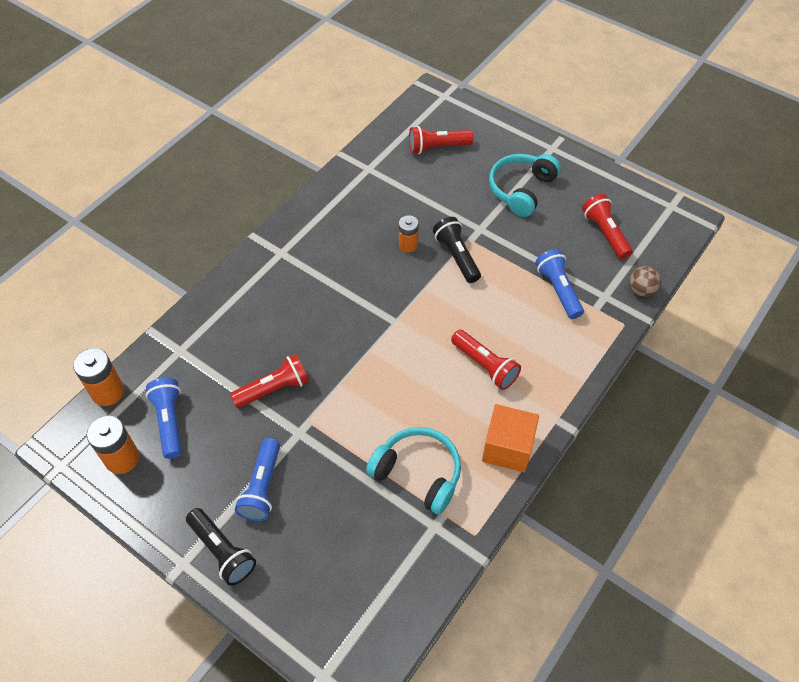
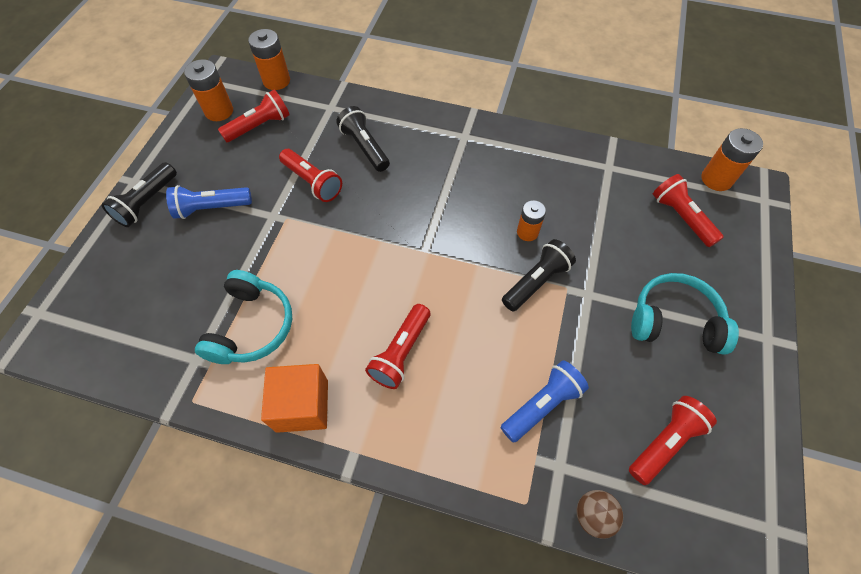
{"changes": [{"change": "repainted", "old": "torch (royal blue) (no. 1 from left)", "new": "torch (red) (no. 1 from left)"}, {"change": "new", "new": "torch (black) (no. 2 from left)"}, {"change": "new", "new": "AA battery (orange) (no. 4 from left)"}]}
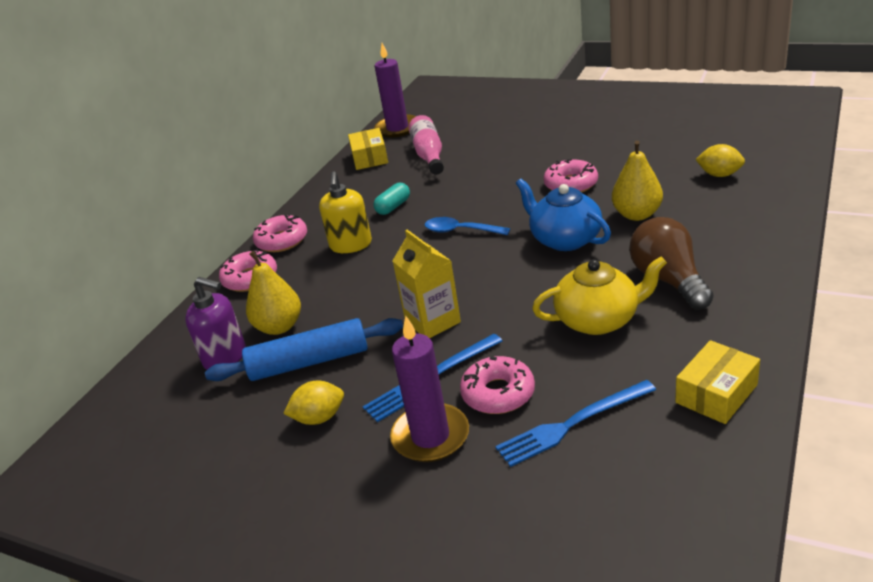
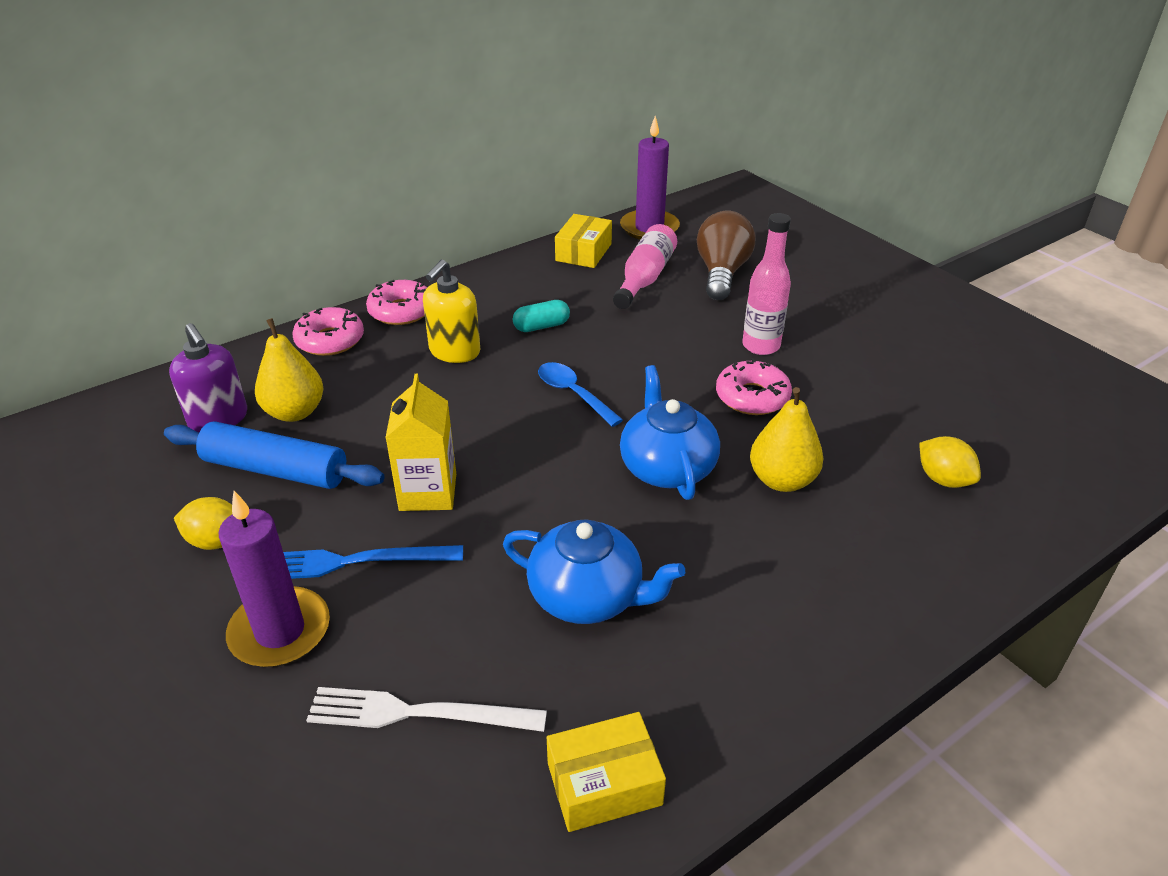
{"changes": [{"change": "shifted", "old": "lightbulb (russet)"}, {"change": "repainted", "old": "tea pot (golden)", "new": "tea pot (royal blue) (no. 1 from left)"}, {"change": "gone", "old": "doughnut (rose-pink) (no. 3 from left)"}, {"change": "repainted", "old": "dinner fork (royal blue) (no. 2 from left)", "new": "dinner fork (snow-white)"}, {"change": "new", "new": "bottle (rose-pink) (no. 2 from left)"}]}
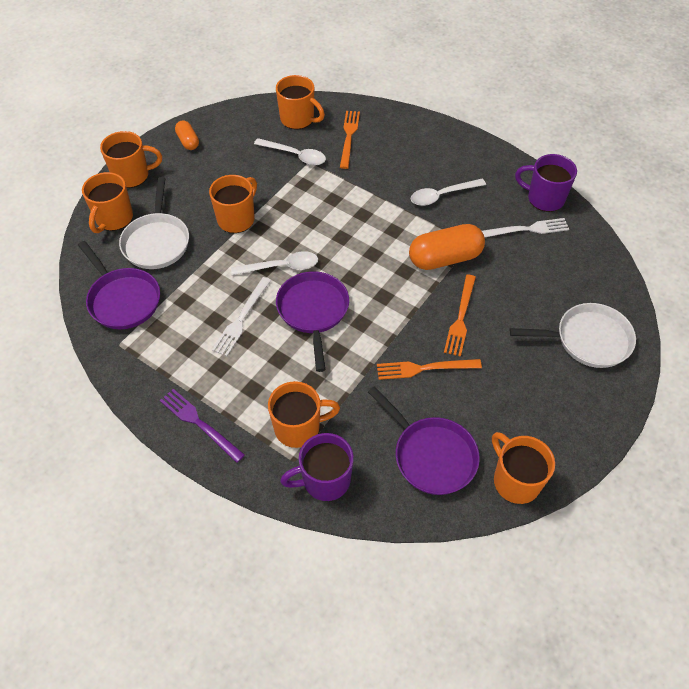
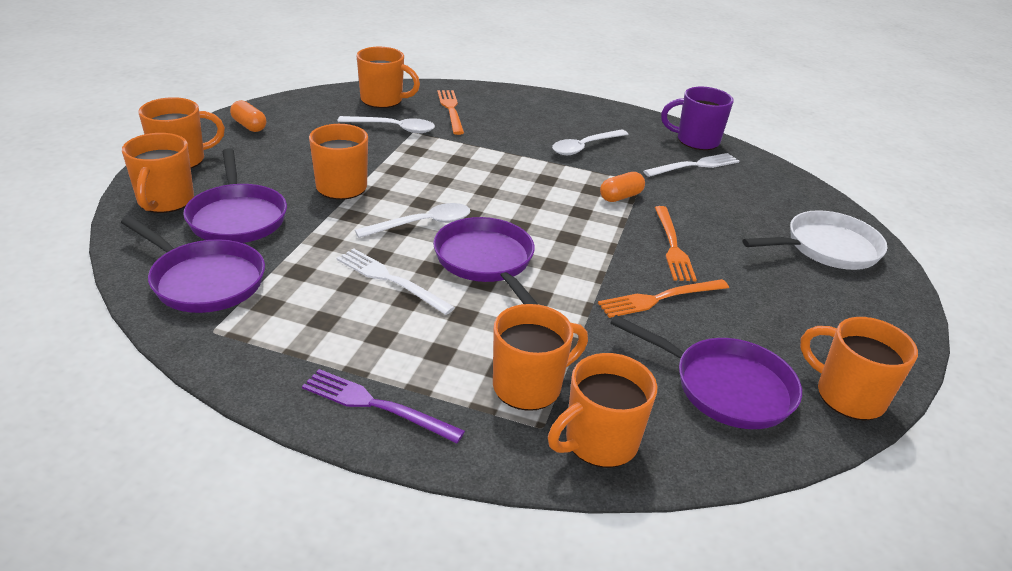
{"changes": [{"change": "repainted", "old": "frying pan (snow-white) (no. 1 from left)", "new": "frying pan (royal purple) (no. 2 from left)"}, {"change": "scaled", "old": "pill shape (orange) (no. 2 from left)", "factor": 0.53}, {"change": "rotated", "old": "dinner fork (snow-white) (no. 1 from left)", "degrees": 120}, {"change": "repainted", "old": "mug (royal purple) (no. 1 from left)", "new": "mug (orange) (no. 6 from left)"}]}
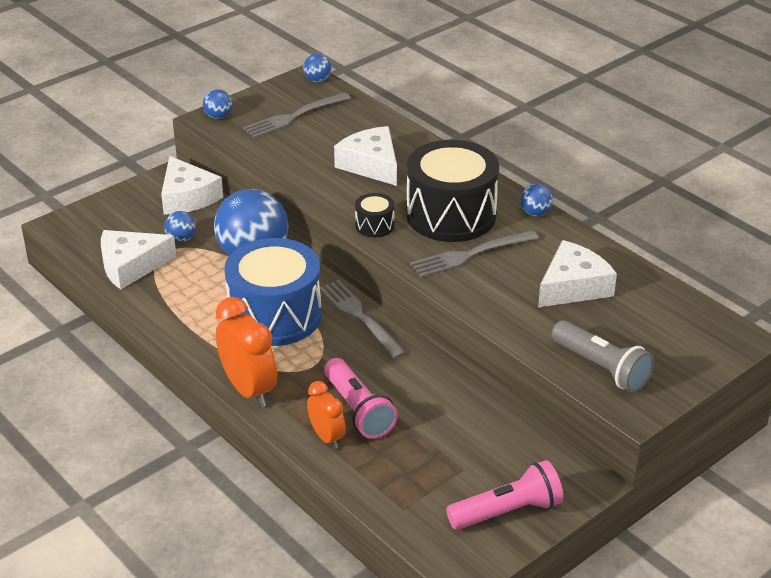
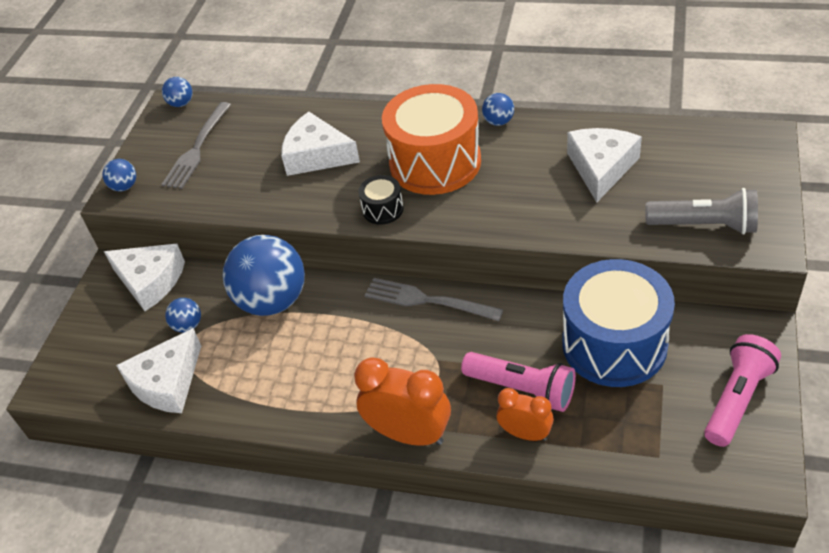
{"changes": [{"change": "repainted", "old": "toy drum (black) (no. 2 from left)", "new": "toy drum (orange)"}, {"change": "gone", "old": "dinner fork (grey) (no. 3 from left)"}, {"change": "shifted", "old": "toy drum (royal blue)"}]}
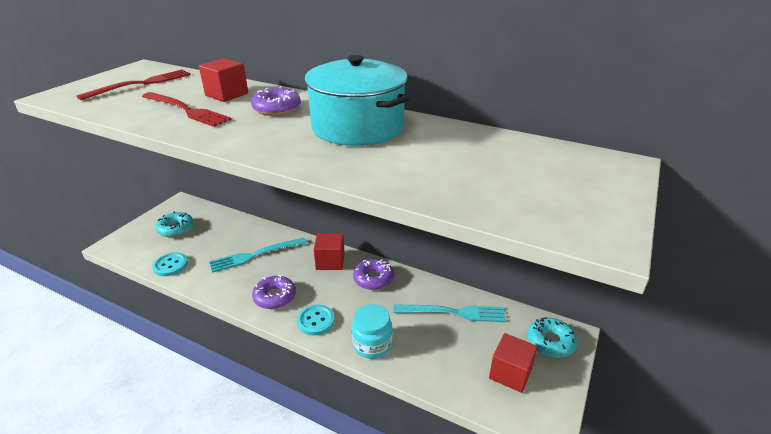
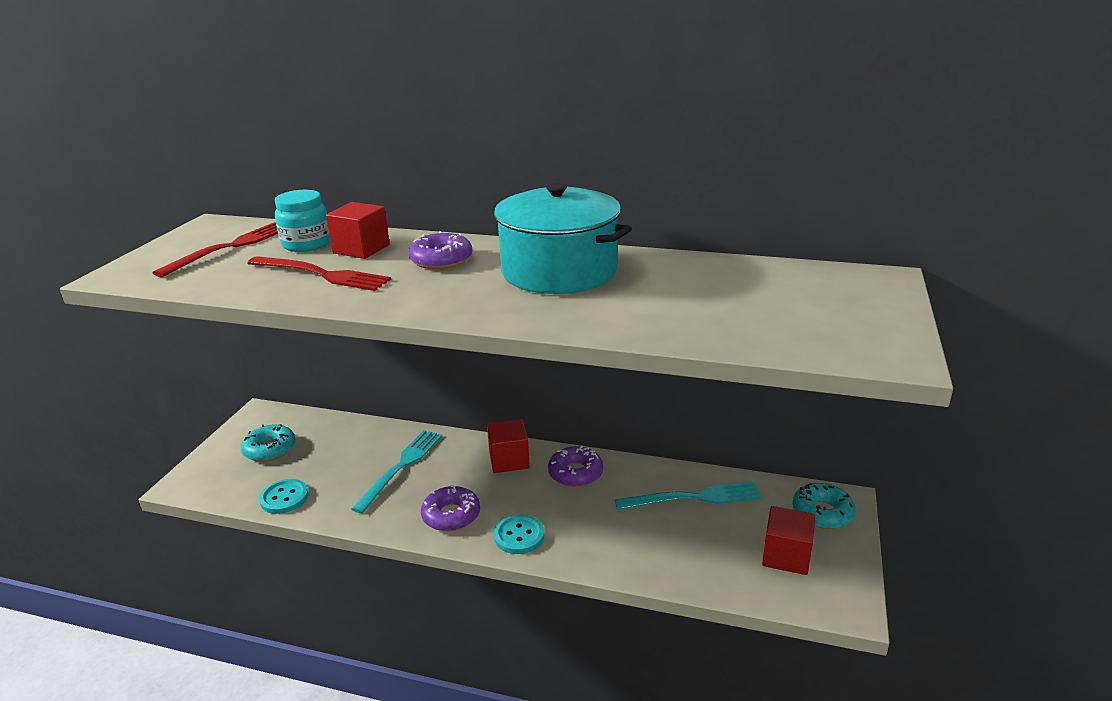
{"changes": [{"change": "rotated", "old": "dinner fork (turquoise) (no. 1 from left)", "degrees": 150}, {"change": "shifted", "old": "jam jar (turquoise)"}]}
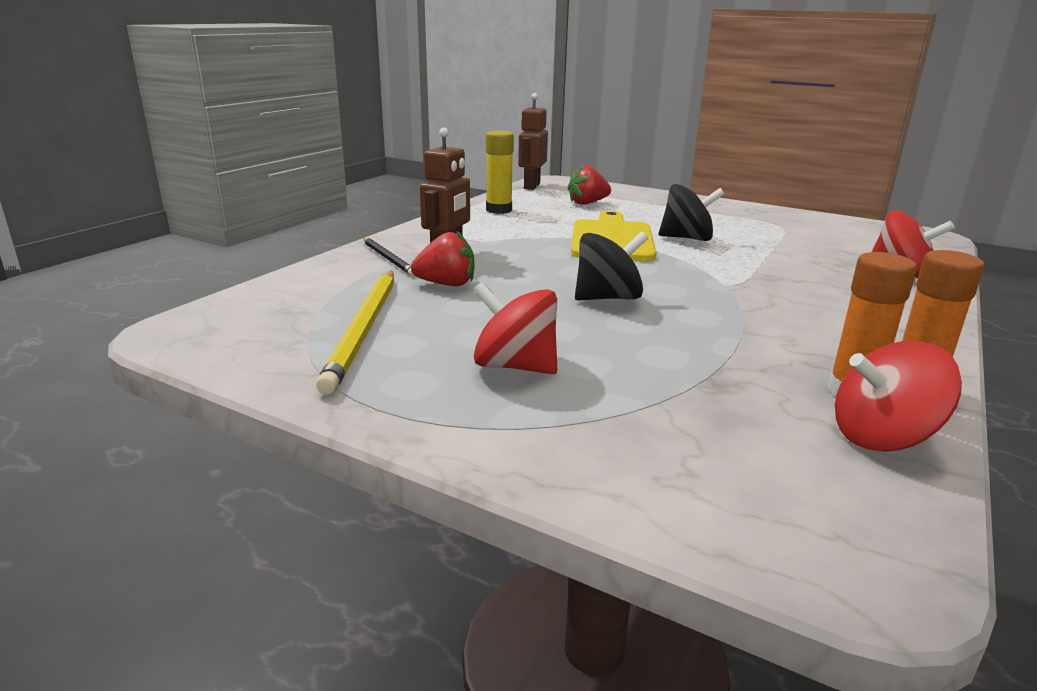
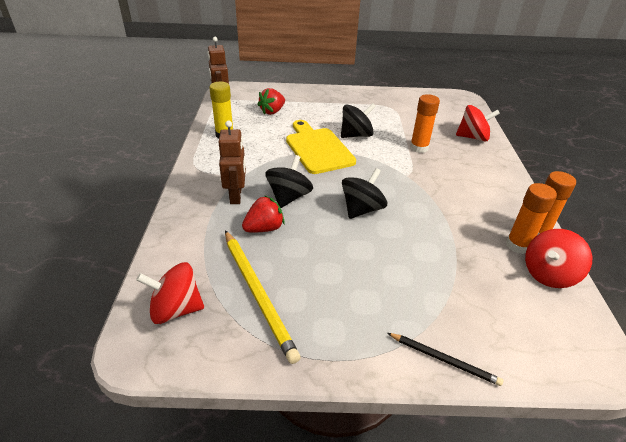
{"changes": [{"change": "shifted", "old": "lead pencil (black)"}, {"change": "shifted", "old": "spinning top (red) (no. 1 from left)"}, {"change": "new", "new": "glue stick (orange) (no. 1 from left)"}, {"change": "new", "new": "spinning top (black) (no. 1 from left)"}]}
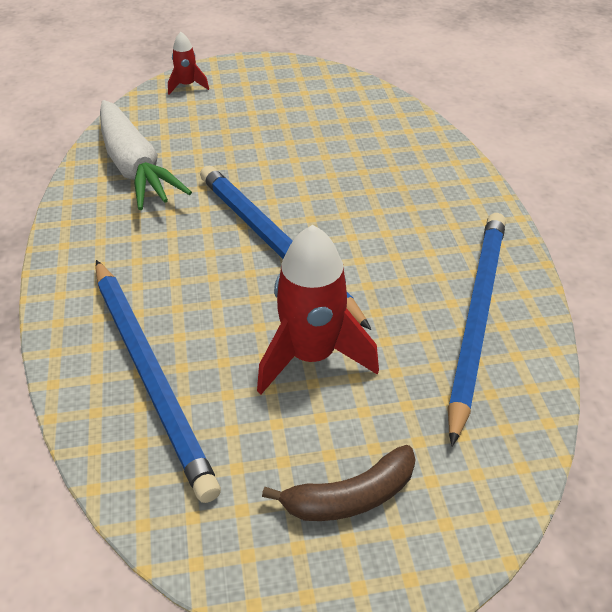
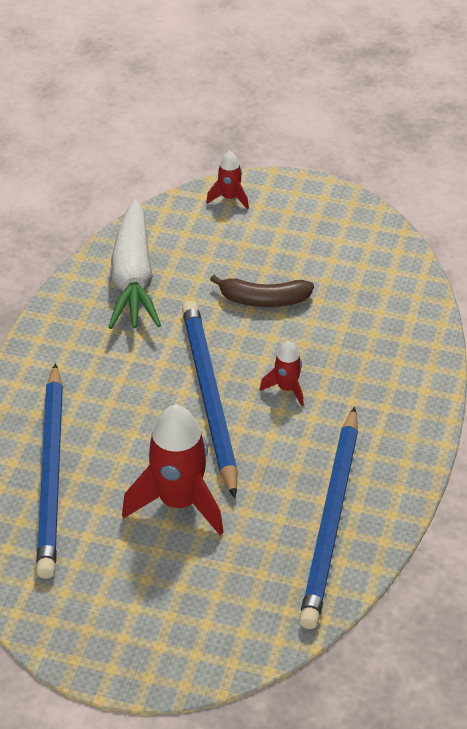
{"changes": [{"change": "rotated", "old": "lead pencil (royal blue) (no. 3 from left)", "degrees": 150}, {"change": "shifted", "old": "banana (russet)"}, {"change": "new", "new": "spaceship (red) (no. 3 from left)"}]}
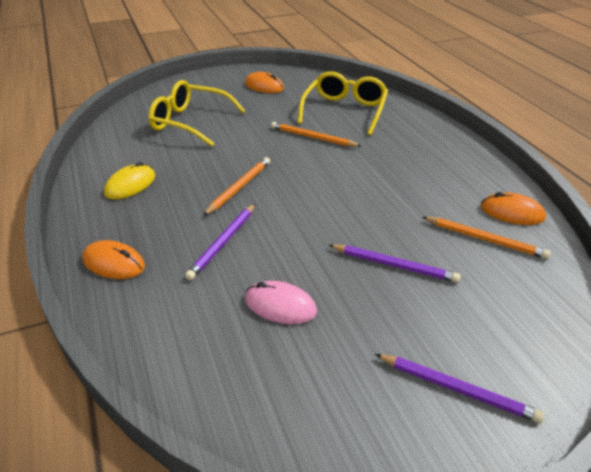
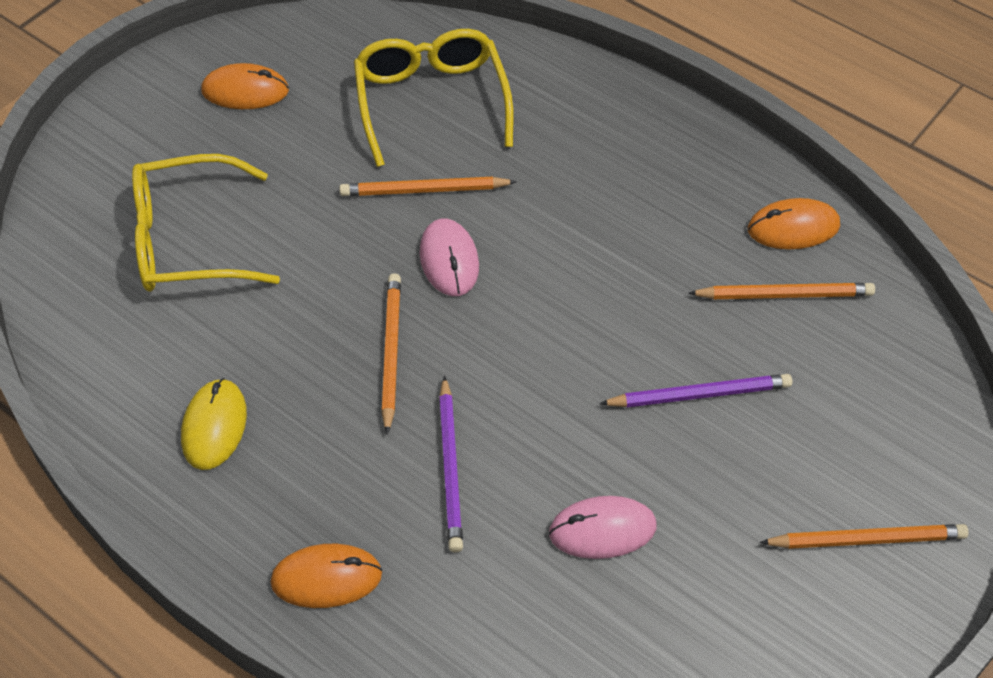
{"changes": [{"change": "repainted", "old": "lead pencil (royal purple) (no. 3 from left)", "new": "lead pencil (orange) (no. 4 from left)"}, {"change": "new", "new": "mouse (rose-pink) (no. 1 from left)"}]}
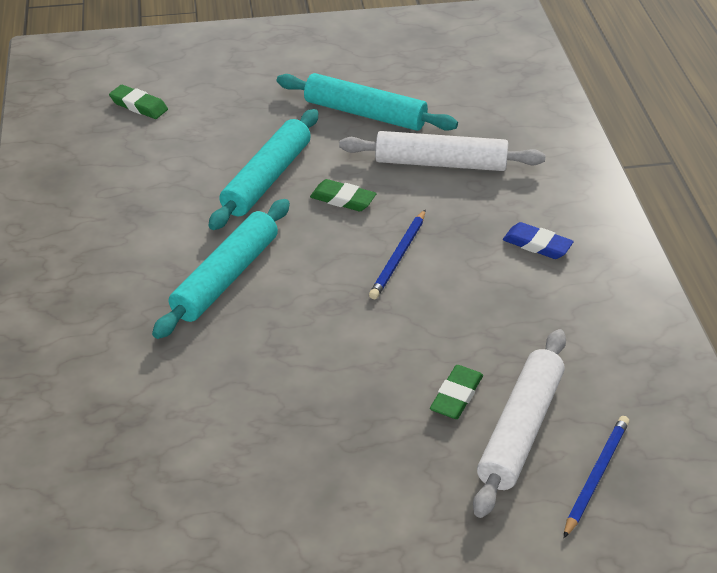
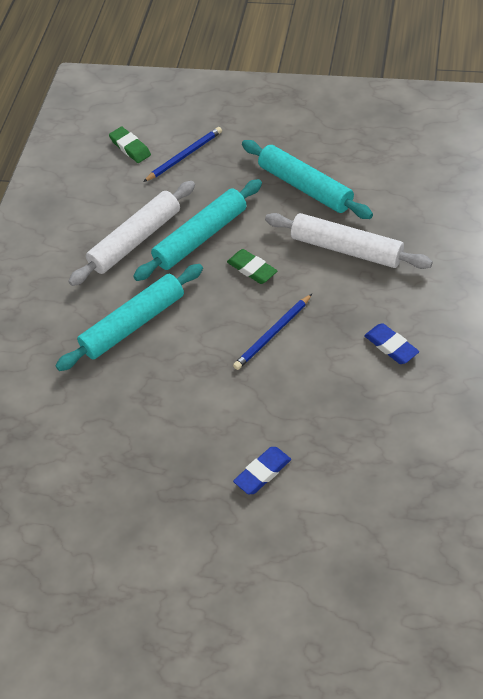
{"changes": [{"change": "shifted", "old": "pastry roller (snow-white) (no. 2 from left in the first image)", "new": "pastry roller (snow-white) (no. 1 from left)"}, {"change": "repainted", "old": "gum eraser (green) (no. 3 from left)", "new": "gum eraser (royal blue) (no. 1 from left)"}, {"change": "shifted", "old": "lead pencil (royal blue) (no. 2 from left in the first image)", "new": "lead pencil (royal blue) (no. 1 from left)"}]}
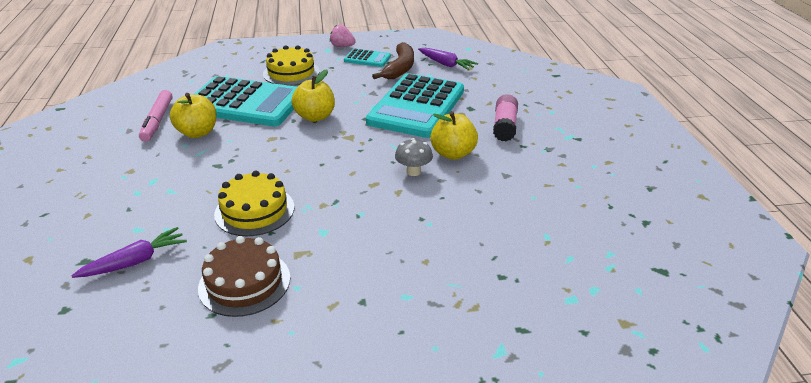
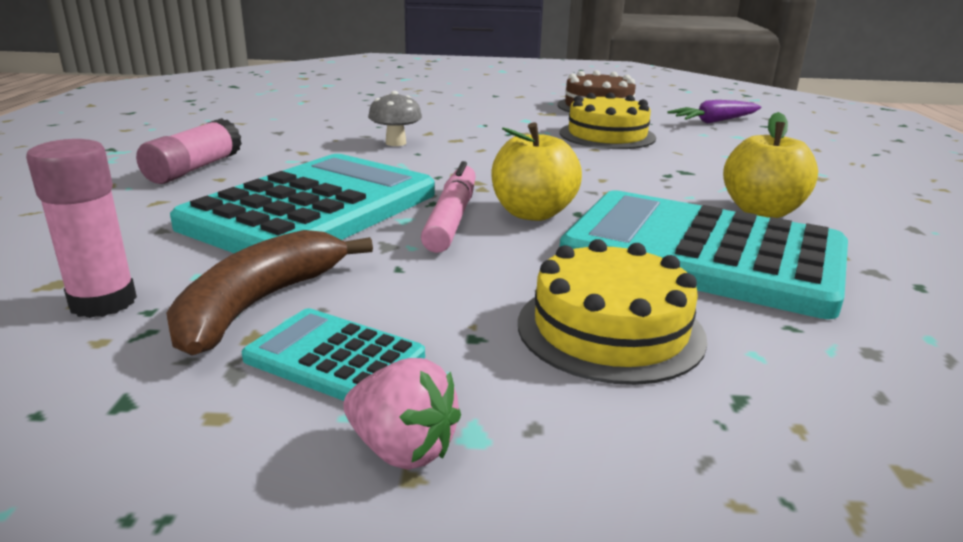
{"changes": [{"change": "swapped", "old": "toy carrot (royal purple) (no. 2 from left)", "new": "glue stick (rose-pink) (no. 1 from left)"}, {"change": "shifted", "old": "marker (rose-pink)"}, {"change": "gone", "old": "apple (golden) (no. 3 from left)"}]}
